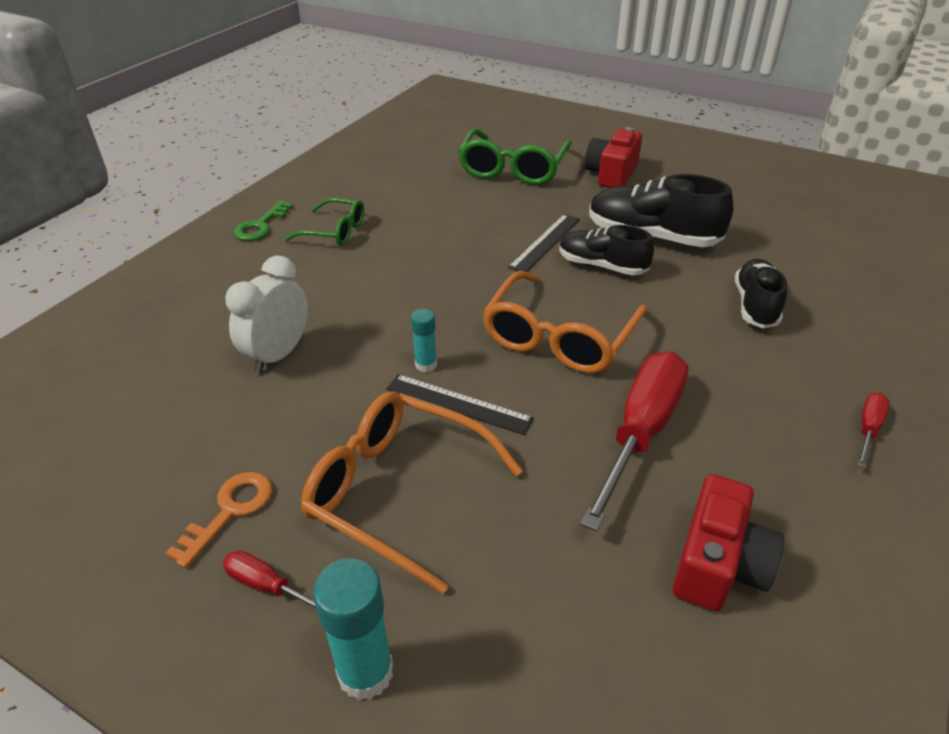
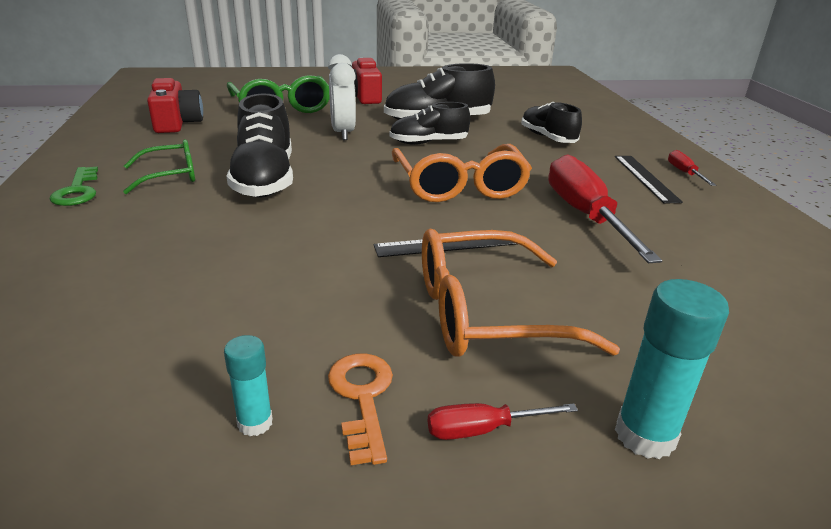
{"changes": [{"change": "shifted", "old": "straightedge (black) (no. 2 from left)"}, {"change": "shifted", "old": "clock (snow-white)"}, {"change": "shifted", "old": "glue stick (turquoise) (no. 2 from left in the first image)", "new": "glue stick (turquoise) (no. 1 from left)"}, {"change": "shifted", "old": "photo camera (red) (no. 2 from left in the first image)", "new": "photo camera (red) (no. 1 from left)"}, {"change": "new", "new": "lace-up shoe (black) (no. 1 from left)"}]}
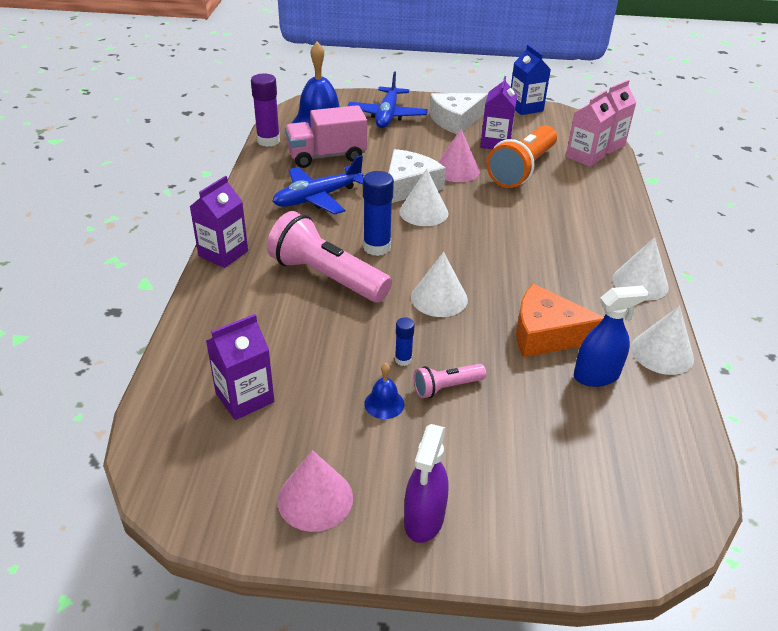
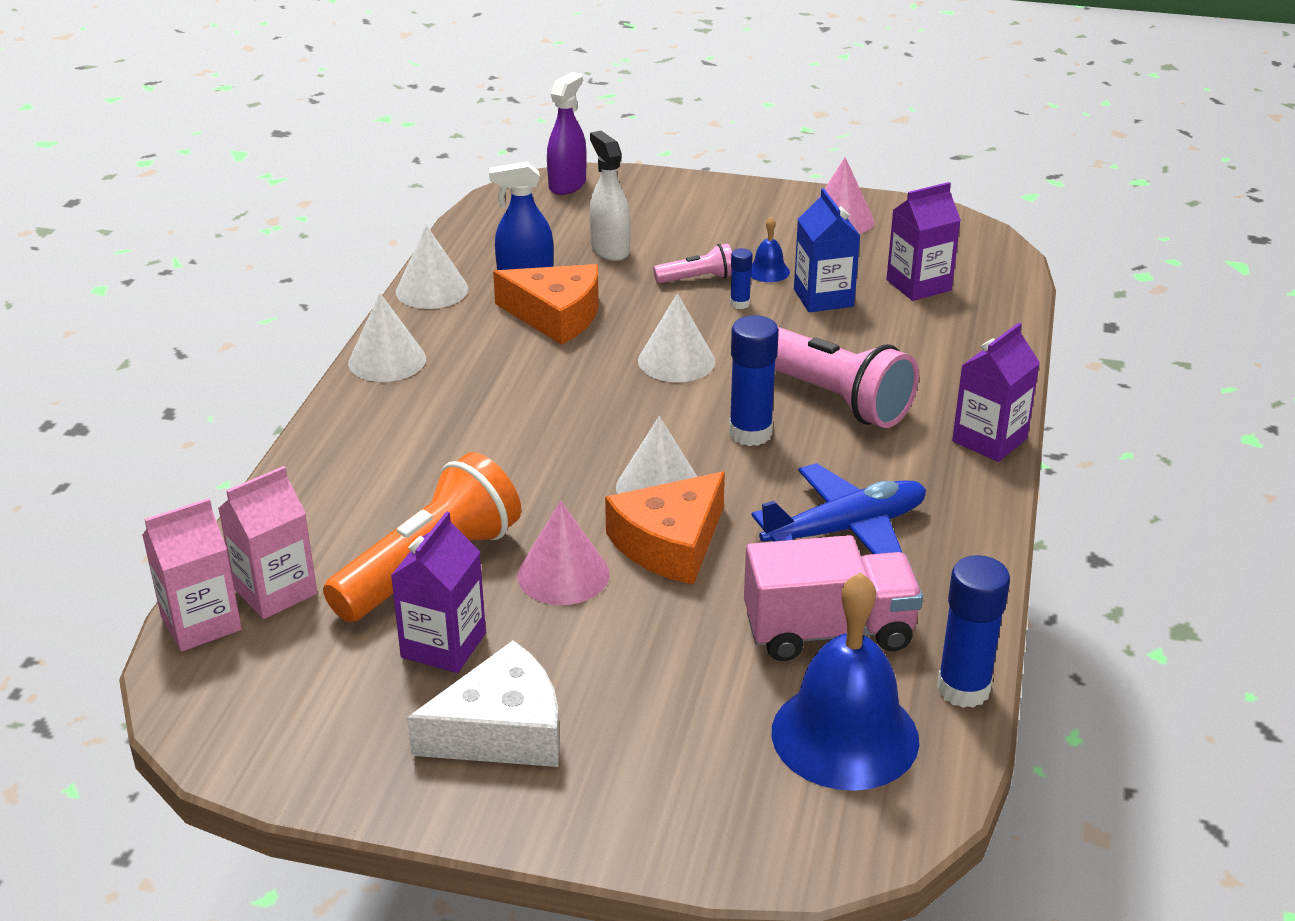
{"changes": [{"change": "shifted", "old": "carton (royal blue)"}, {"change": "gone", "old": "aeroplane (royal blue) (no. 2 from left)"}, {"change": "repainted", "old": "glue stick (royal purple)", "new": "glue stick (royal blue) (no. 3 from left)"}, {"change": "repainted", "old": "cheese wedge (snow-white) (no. 1 from left)", "new": "cheese wedge (orange) (no. 2 from left)"}, {"change": "shifted", "old": "sprayer (royal purple)"}, {"change": "new", "new": "sprayer (snow-white)"}]}
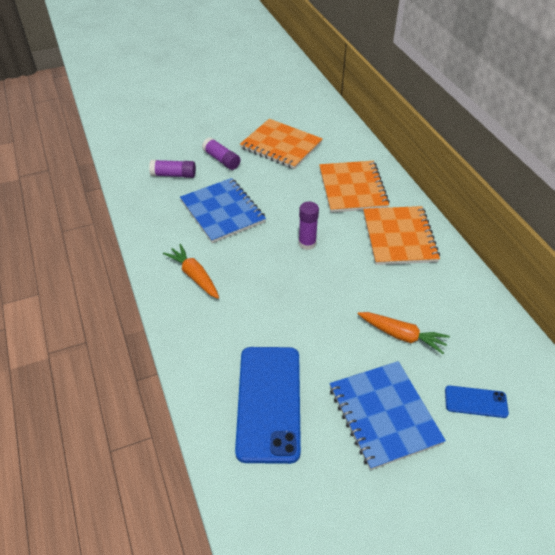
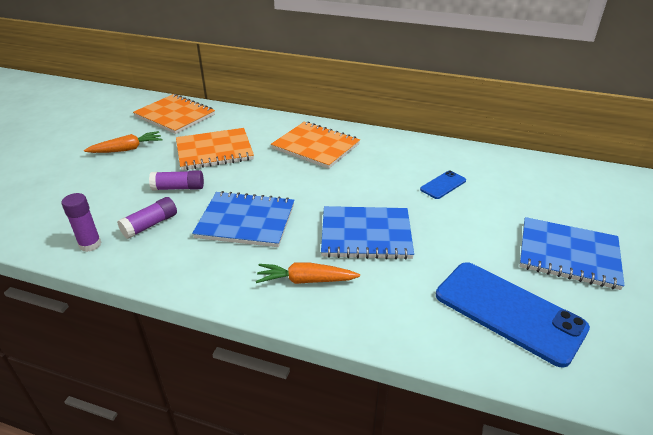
{"changes": [{"change": "shifted", "old": "glue stick (royal purple) (no. 3 from left in the first image)", "new": "glue stick (royal purple) (no. 1 from left)"}, {"change": "shifted", "old": "notebook (orange) (no. 3 from left in the first image)", "new": "notebook (orange) (no. 1 from left)"}, {"change": "shifted", "old": "toy carrot (orange) (no. 2 from left in the first image)", "new": "toy carrot (orange) (no. 1 from left)"}, {"change": "shifted", "old": "mobile phone (royal blue) (no. 2 from left in the first image)", "new": "mobile phone (royal blue) (no. 1 from left)"}, {"change": "new", "new": "notebook (royal blue) (no. 2 from left)"}]}
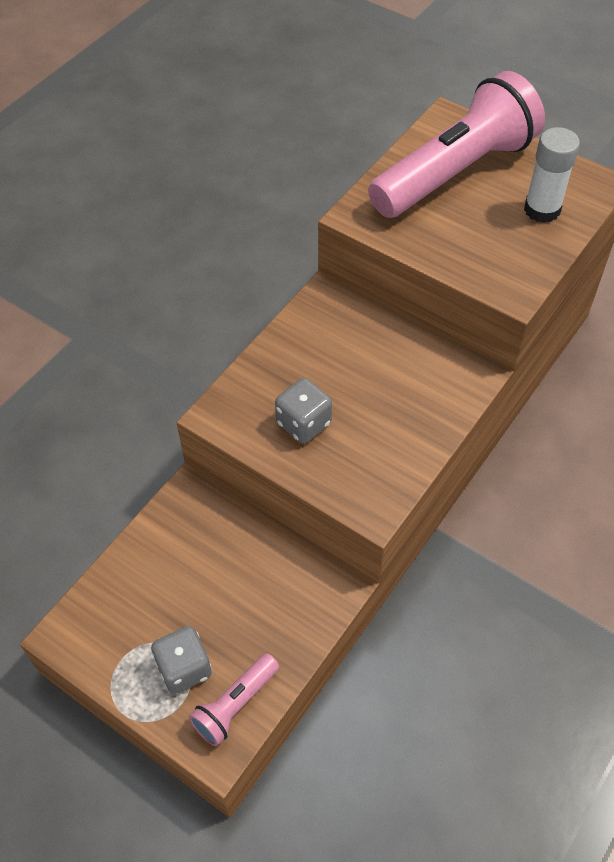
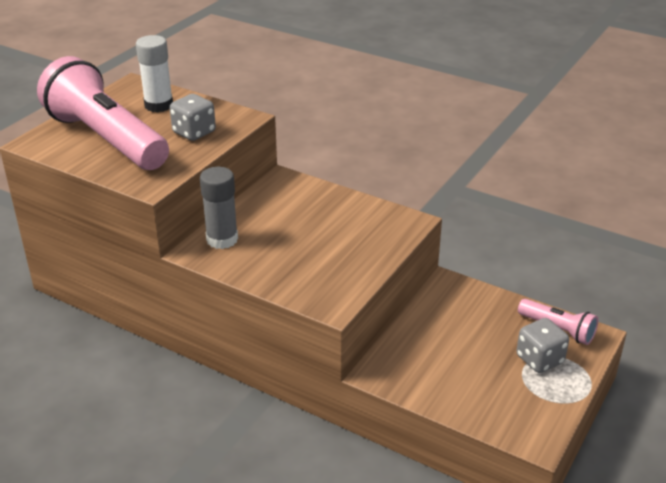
{"changes": [{"change": "shifted", "old": "dice (grey) (no. 2 from left in the first image)", "new": "dice (grey) (no. 1 from left)"}, {"change": "new", "new": "glue stick (grey)"}]}
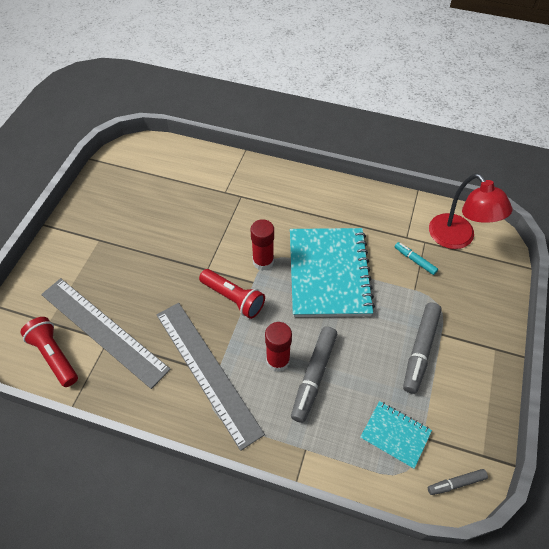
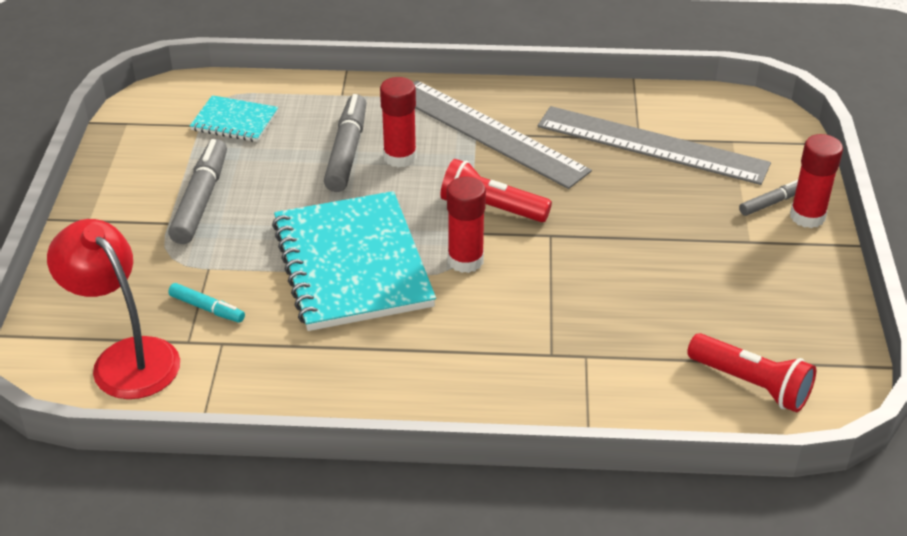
{"changes": [{"change": "shifted", "old": "torch (red) (no. 1 from left in the first image)", "new": "torch (red) (no. 2 from left)"}, {"change": "shifted", "old": "marker (grey) (no. 3 from left)"}, {"change": "new", "new": "glue stick (red) (no. 3 from left)"}]}
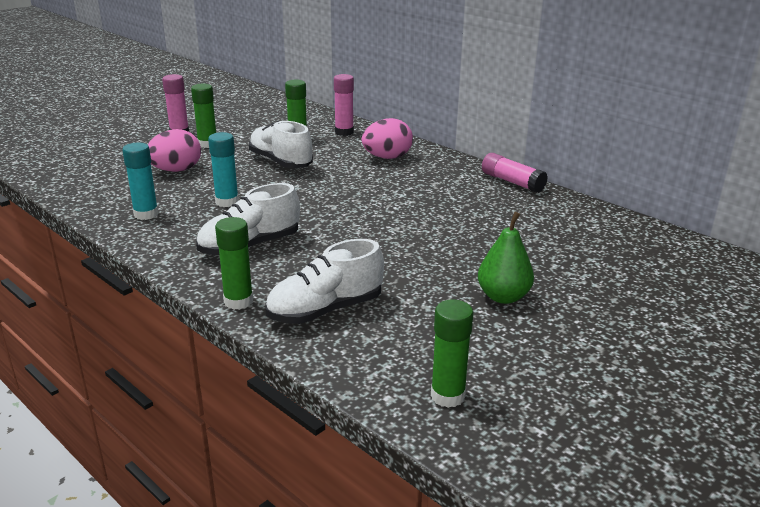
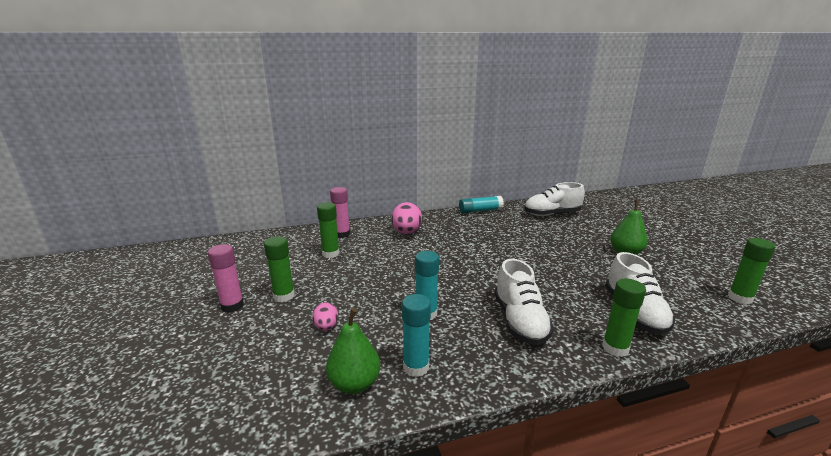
{"changes": [{"change": "shifted", "old": "lace-up shoe (snow-white) (no. 2 from left)"}, {"change": "scaled", "old": "egg shape (rose-pink) (no. 1 from left)", "factor": 0.56}, {"change": "repainted", "old": "glue stick (rose-pink) (no. 3 from left)", "new": "glue stick (turquoise) (no. 3 from left)"}, {"change": "new", "new": "pear (green) (no. 1 from left)"}]}
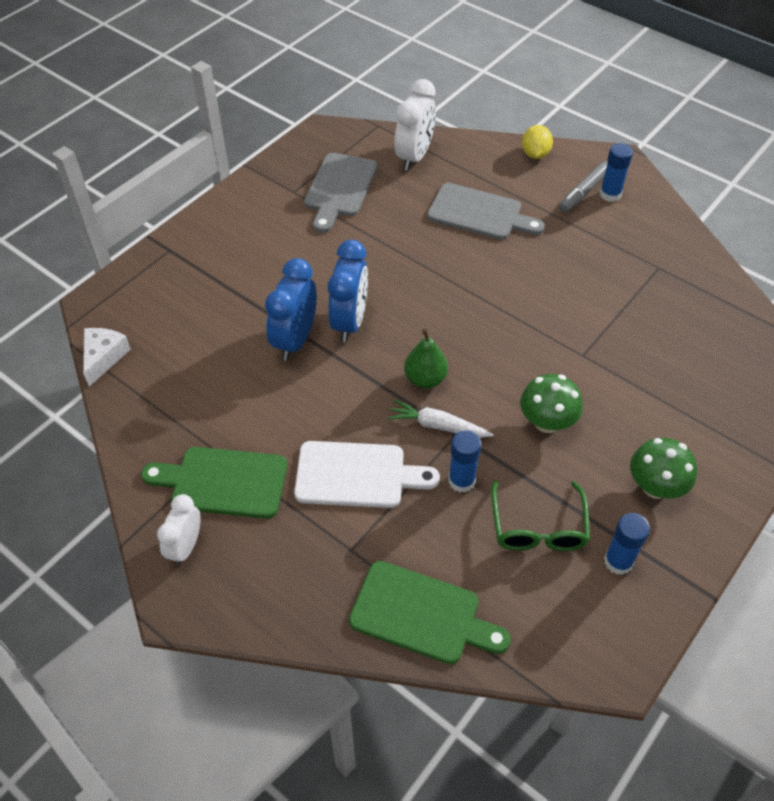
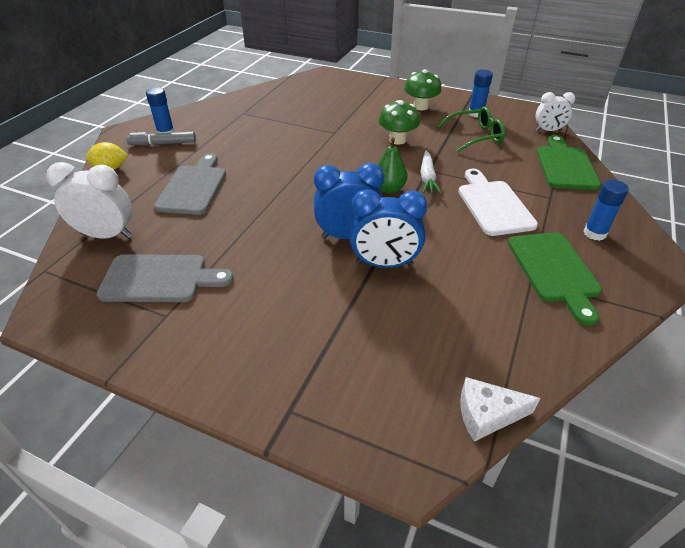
{"changes": [{"change": "rotated", "old": "marker (grey)", "degrees": 150}, {"change": "shifted", "old": "glue stick (royal blue) (no. 1 from left in the first image)", "new": "glue stick (royal blue) (no. 3 from left)"}, {"change": "shifted", "old": "clock (snow-white) (no. 1 from left in the first image)", "new": "clock (snow-white) (no. 2 from left)"}]}
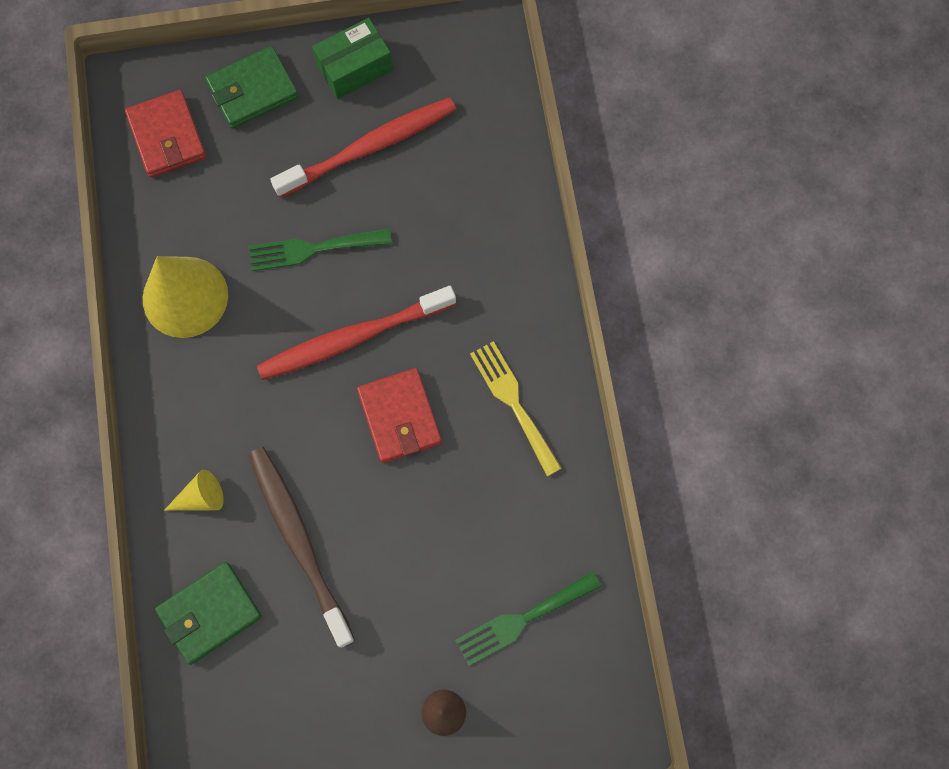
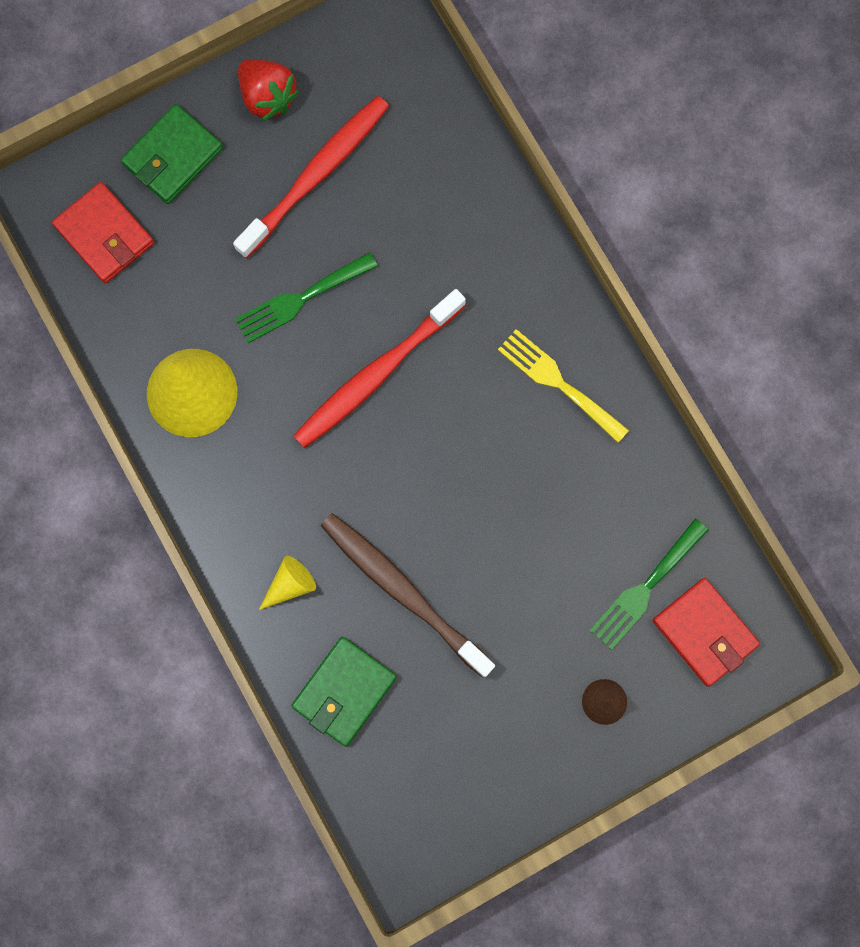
{"changes": [{"change": "swapped", "old": "package (green)", "new": "berry (red)"}, {"change": "shifted", "old": "billfold (red) (no. 2 from left)"}]}
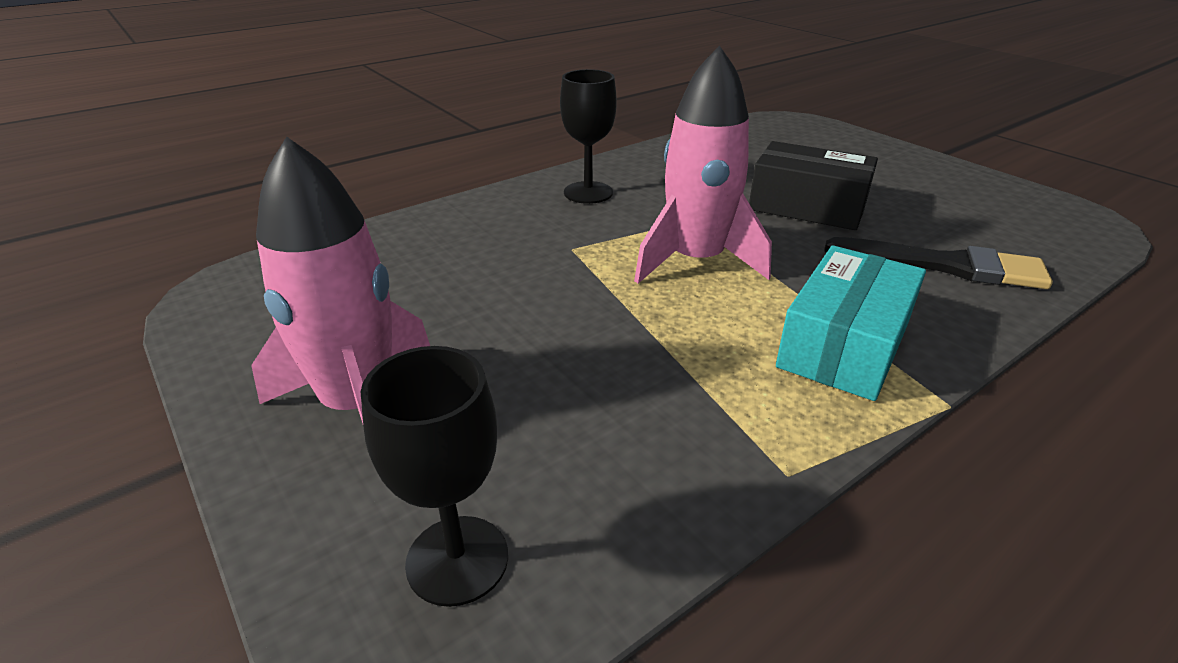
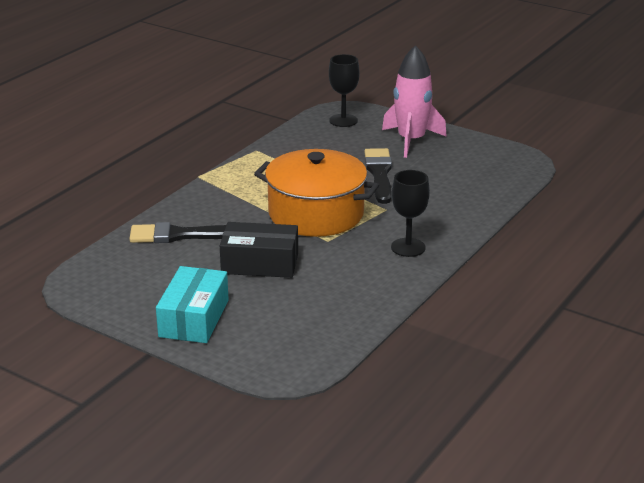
{"changes": [{"change": "swapped", "old": "spaceship (rose-pink) (no. 2 from left)", "new": "cooking pot (orange)"}, {"change": "shifted", "old": "package (turquoise)"}, {"change": "new", "new": "brush (black) (no. 2 from left)"}]}
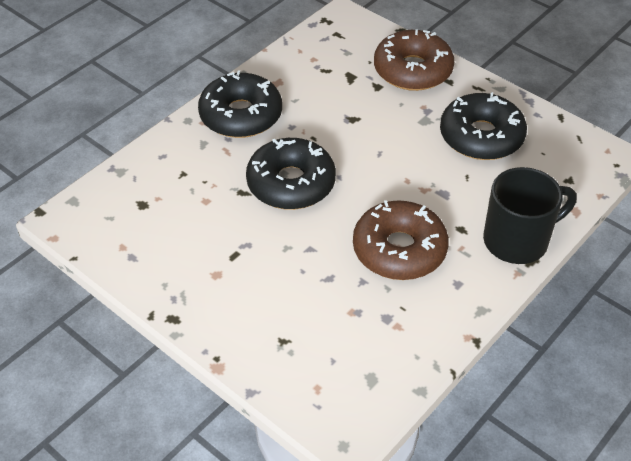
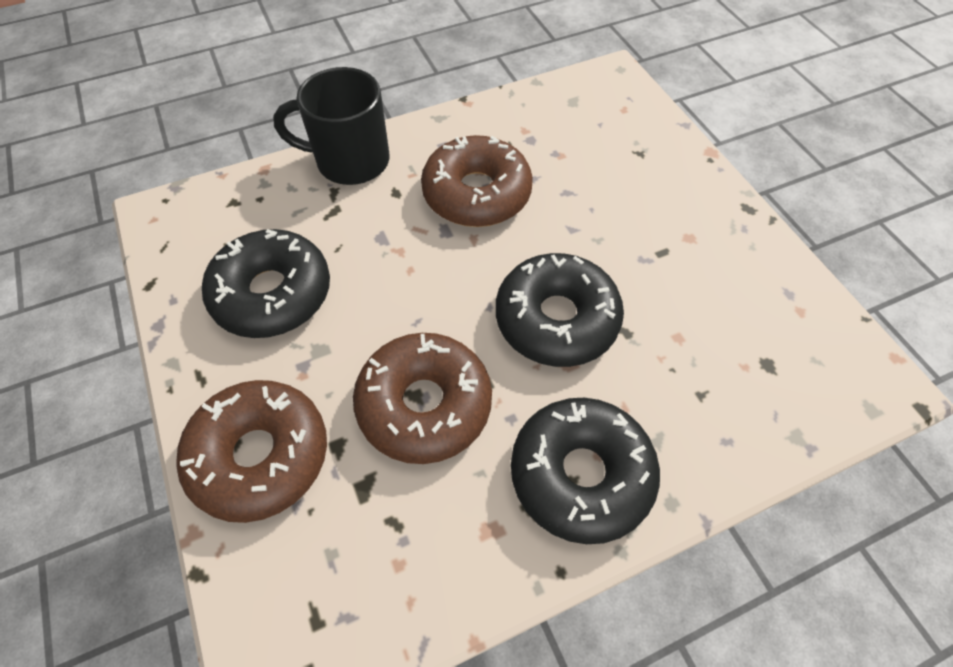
{"changes": [{"change": "new", "new": "doughnut (russet) (no. 2 from left)"}]}
